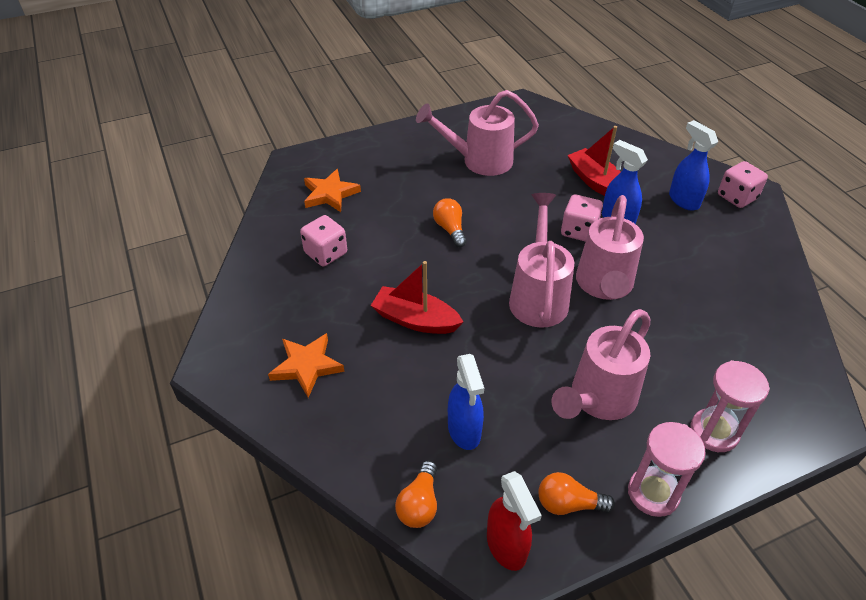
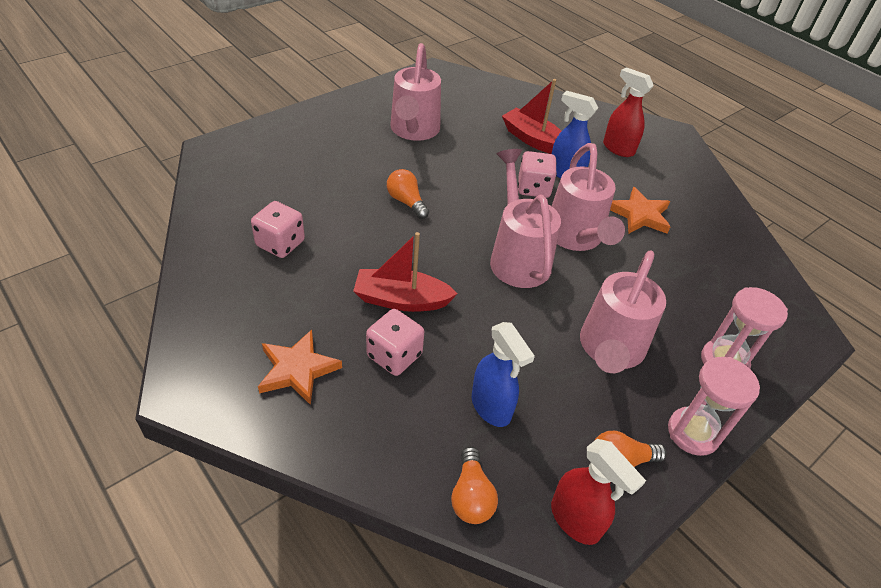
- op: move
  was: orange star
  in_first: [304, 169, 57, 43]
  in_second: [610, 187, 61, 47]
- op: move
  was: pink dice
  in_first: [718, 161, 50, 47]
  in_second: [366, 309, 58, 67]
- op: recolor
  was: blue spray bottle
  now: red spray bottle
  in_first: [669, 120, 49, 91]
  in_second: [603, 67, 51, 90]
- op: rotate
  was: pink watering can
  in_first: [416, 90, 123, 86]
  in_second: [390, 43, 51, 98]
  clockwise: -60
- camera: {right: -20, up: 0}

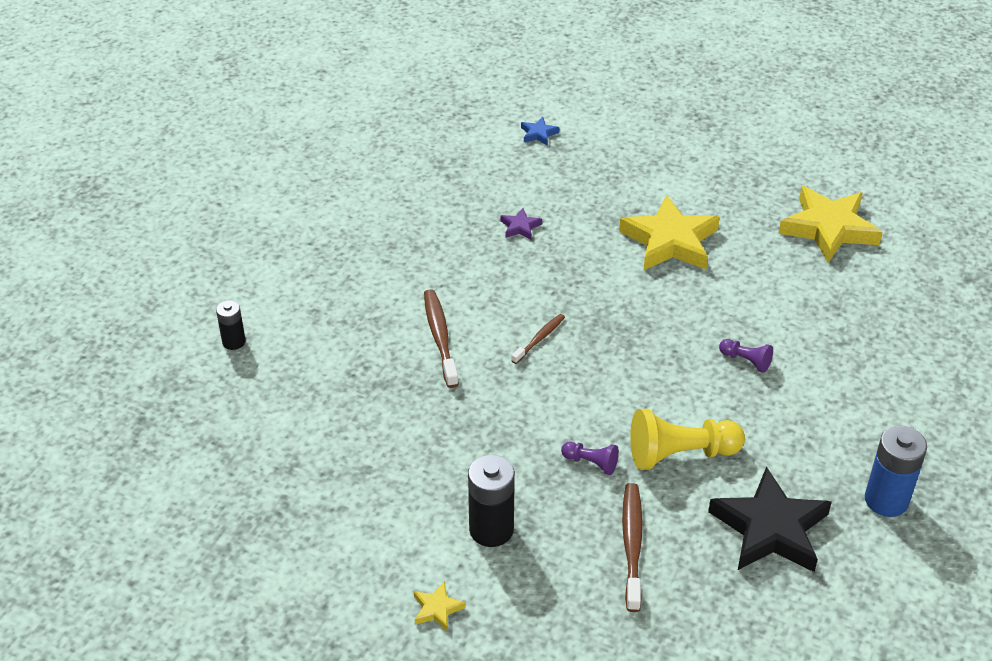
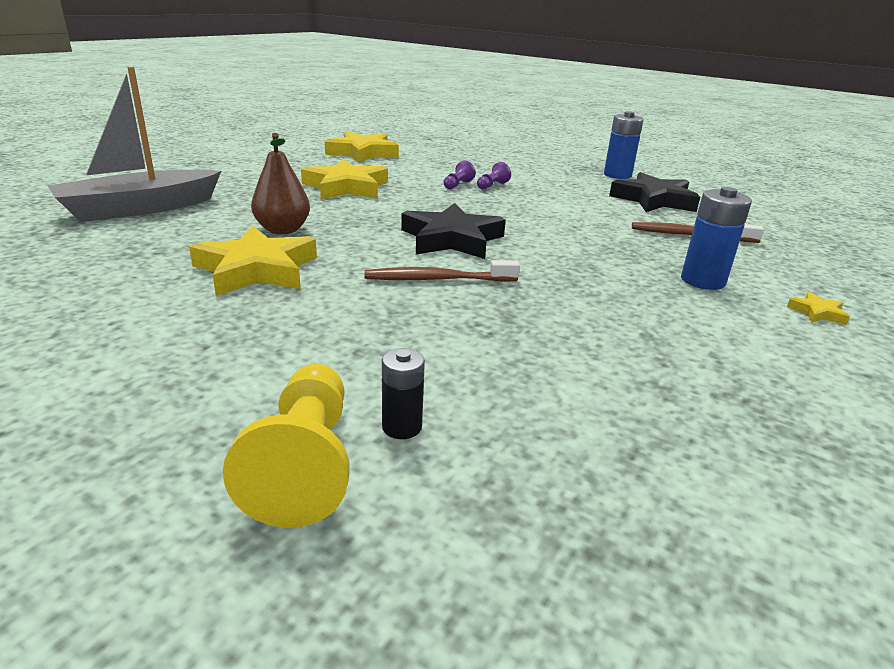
- op: insert
  now: yellow star
  in_second: [189, 226, 128, 70]
- op: move
  was: purple pawn
  in_first: [561, 442, 58, 33]
  in_second: [443, 160, 33, 29]
- op: move
  was: yellow pawn
  in_first: [630, 409, 115, 61]
  in_second: [223, 364, 127, 164]
- op: replace
  was: purple star
  now: brown pear
  in_first: [500, 208, 42, 32]
  in_second: [251, 133, 59, 101]
- op: replace
  was: brown toothbrush
  now: black star
  in_first: [511, 314, 54, 50]
  in_second: [401, 203, 105, 56]
- op: replace
  was: blue star
  now: grey boat
  in_first: [521, 117, 39, 29]
  in_second: [48, 67, 173, 155]
- op: recolor
  was: black battery
  now: blue battery
  in_first: [468, 455, 47, 92]
  in_second: [681, 187, 71, 103]
- camera: {right: -85, up: -15}

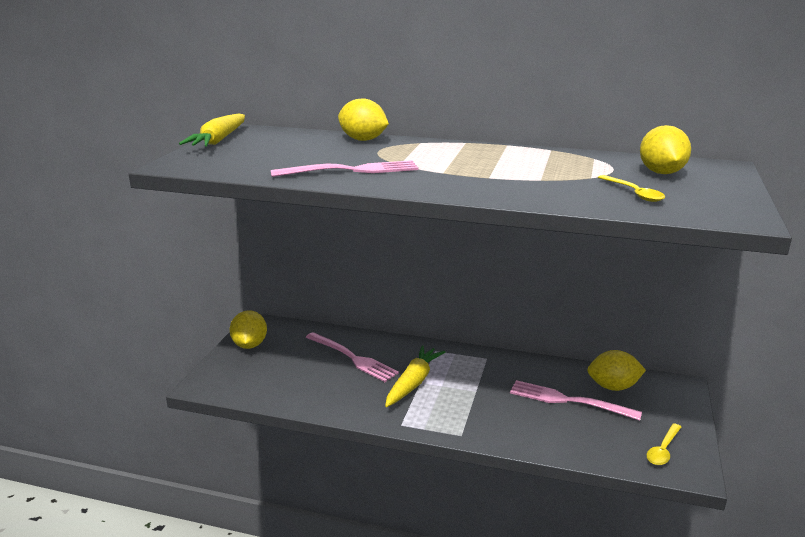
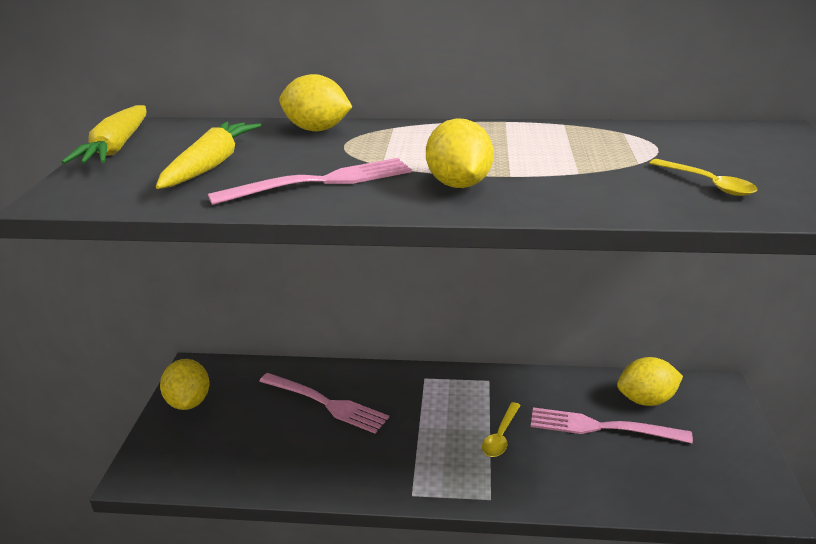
- op: move
  was: yellow carrot
  in_first: [385, 345, 60, 62]
  in_second: [156, 121, 105, 68]
- op: move
  was: yellow lemon
  in_first: [640, 125, 51, 49]
  in_second: [426, 118, 68, 70]
- op: move
  was: yellow spoon
  in_first: [647, 423, 34, 42]
  in_second: [482, 402, 39, 55]
- camera: {right: -10, up: 5}

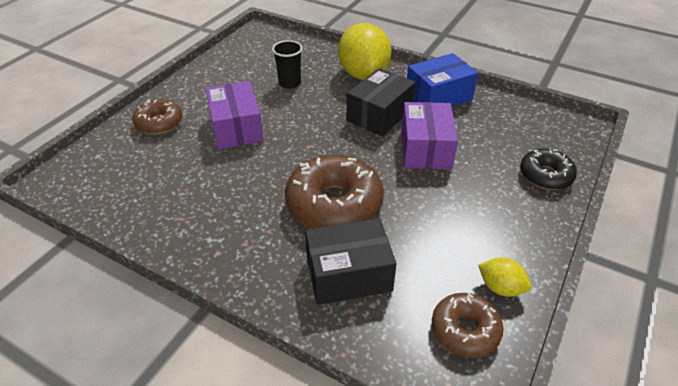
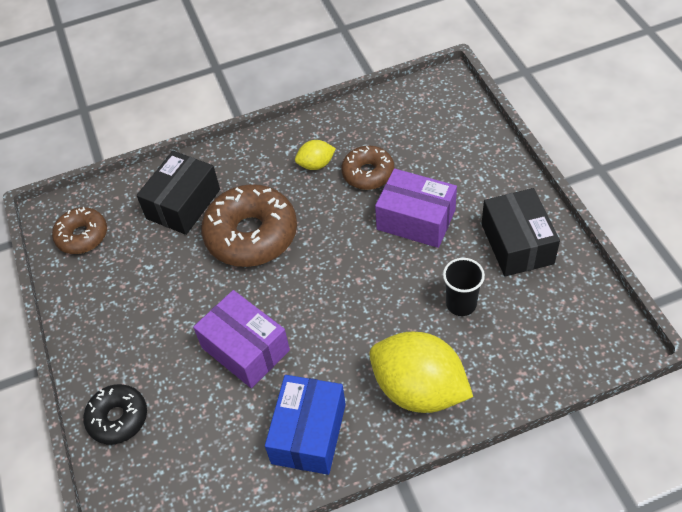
- op: move
  was: brown donut
  in_first: [132, 99, 50, 36]
  in_second: [342, 146, 52, 44]
- op: move
  was: black box
  in_first: [346, 68, 70, 69]
  in_second: [482, 188, 78, 88]
- op: move
  was: yellow lemon
  in_first: [478, 257, 53, 40]
  in_second: [295, 140, 41, 30]
- camera: {right: 135, up: 10}

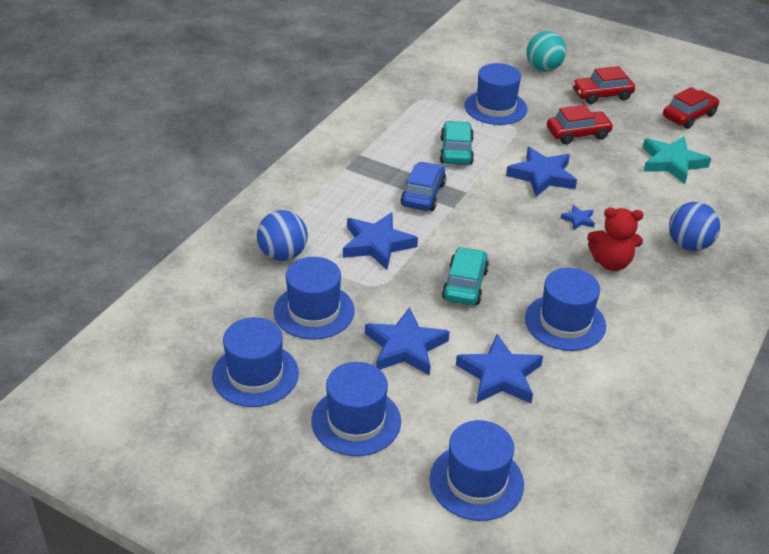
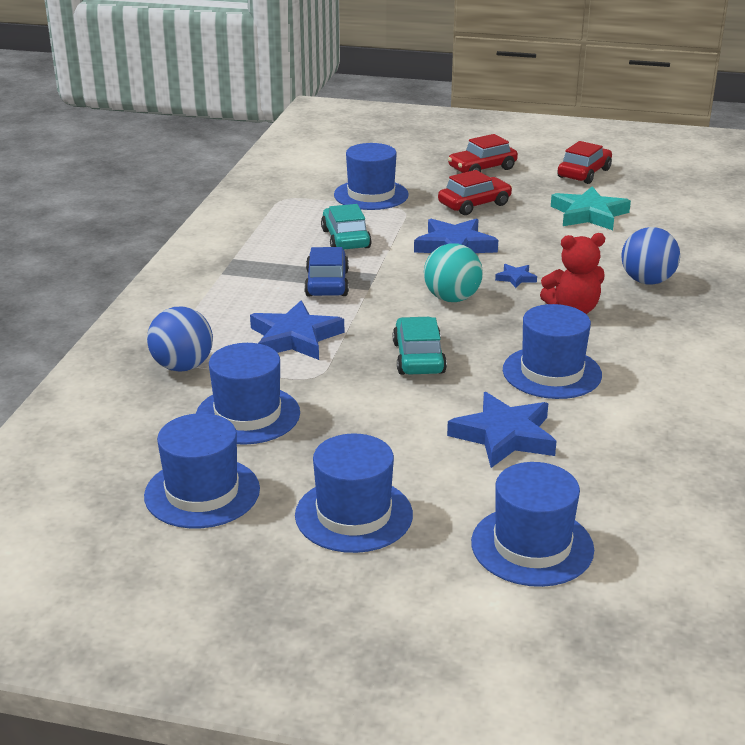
- op: delete
  was: blue star
  in_first: [365, 307, 85, 69]
- op: move
  was: turquoise ball
  in_first: [526, 31, 40, 40]
  in_second: [424, 243, 59, 59]
- camera: {right: -15, up: -10}

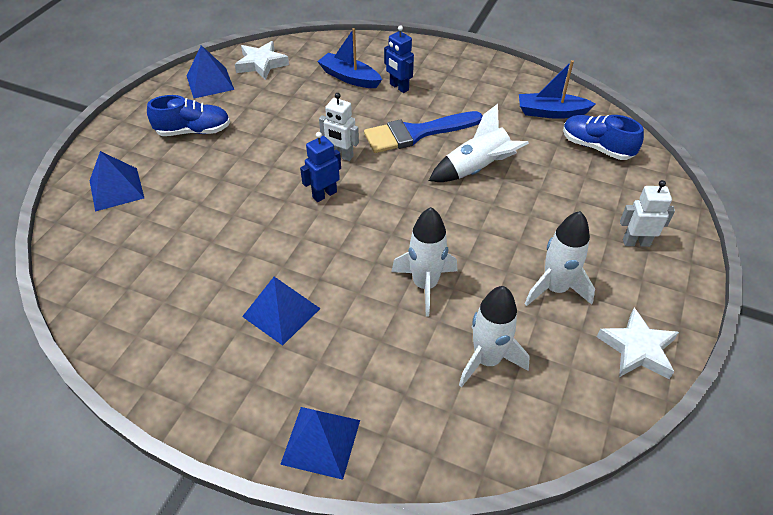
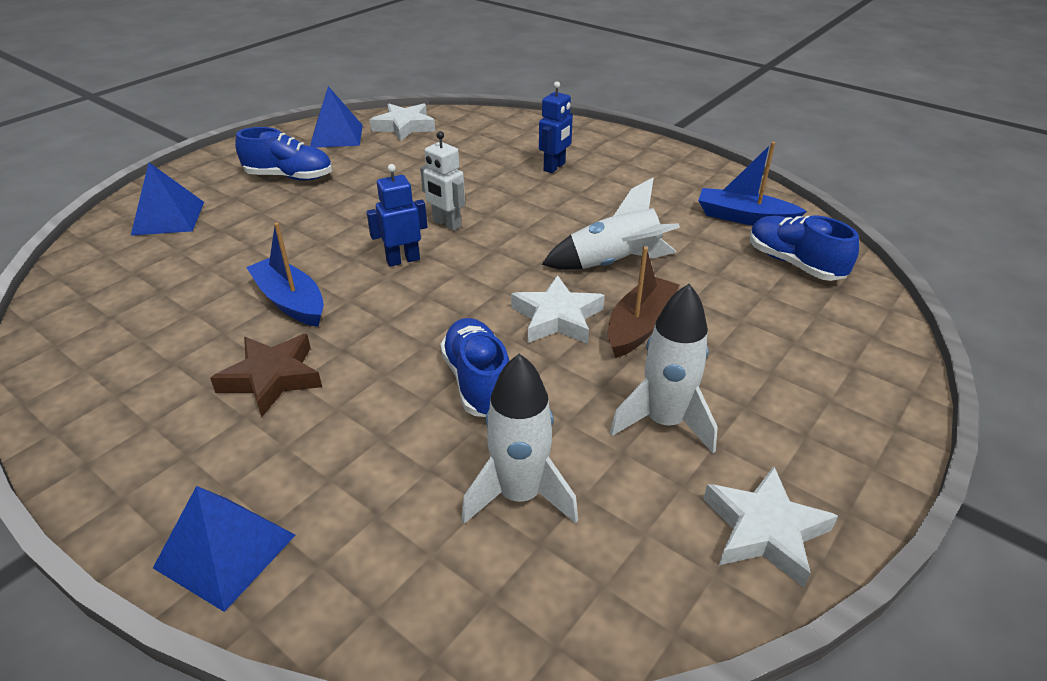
- op: delete
  was: blue brush
  in_first: [364, 111, 119, 42]
- op: delete
  was: white robot
  in_first: [620, 180, 55, 67]
- op: insert
  now: white star
  in_second: [511, 275, 94, 69]
- op: insert
  now: brown boat
  in_second: [608, 247, 72, 111]
- op: move
  was: blue boat
  in_first: [317, 28, 65, 60]
  in_second: [246, 222, 78, 105]
- op: replace
  was: blue pyramid
  now: brown star
  in_first: [242, 277, 79, 69]
  in_second: [210, 334, 112, 83]
- op: replace
  was: white rocket
  now: blue shoe
  in_first: [391, 207, 66, 109]
  in_second: [440, 318, 70, 99]
- op: rotate
  was: blue robot
  in_first: [384, 25, 30, 68]
  in_second: [539, 81, 34, 92]
  clockwise: -120
- camera: {right: 15, up: -10}

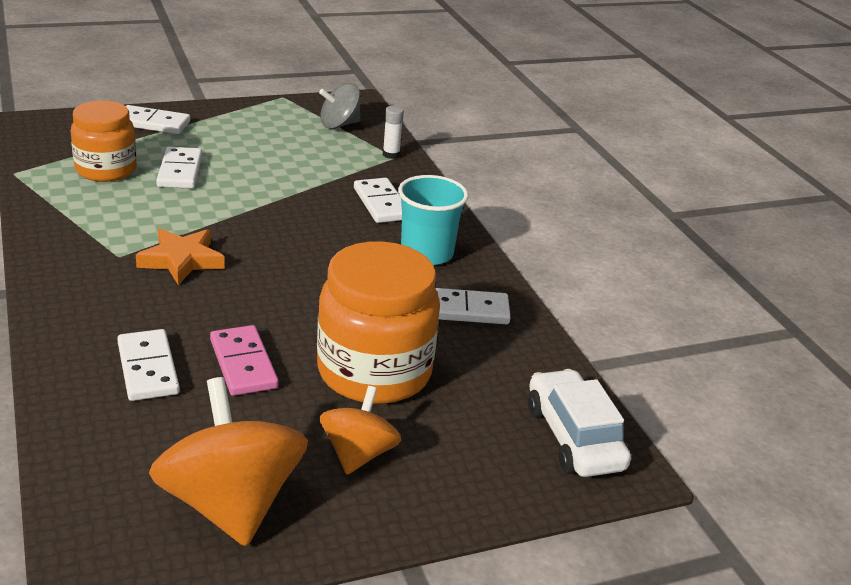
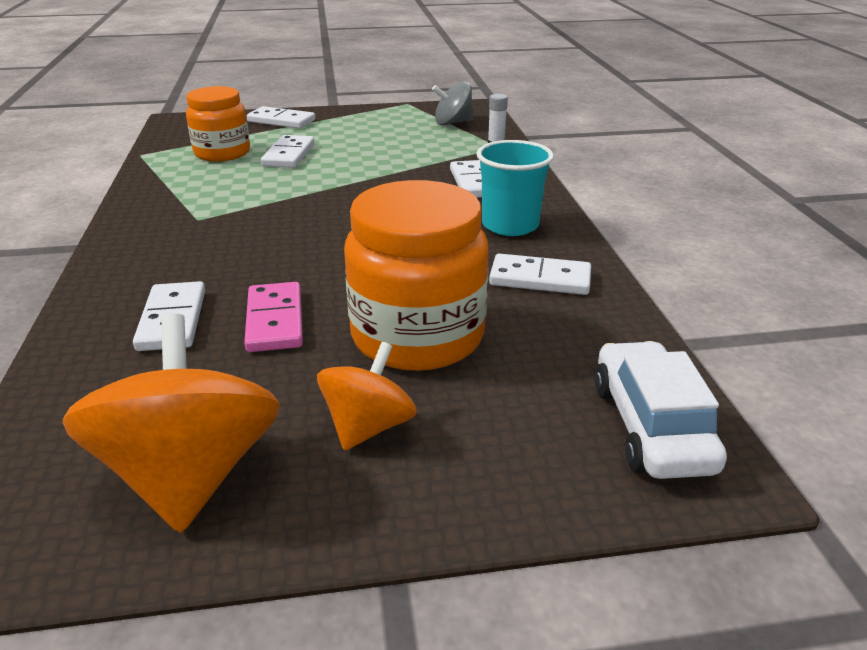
- op: delete
  was: orange star
  in_first: [136, 228, 89, 57]
- camera: {right: 15, up: 0}

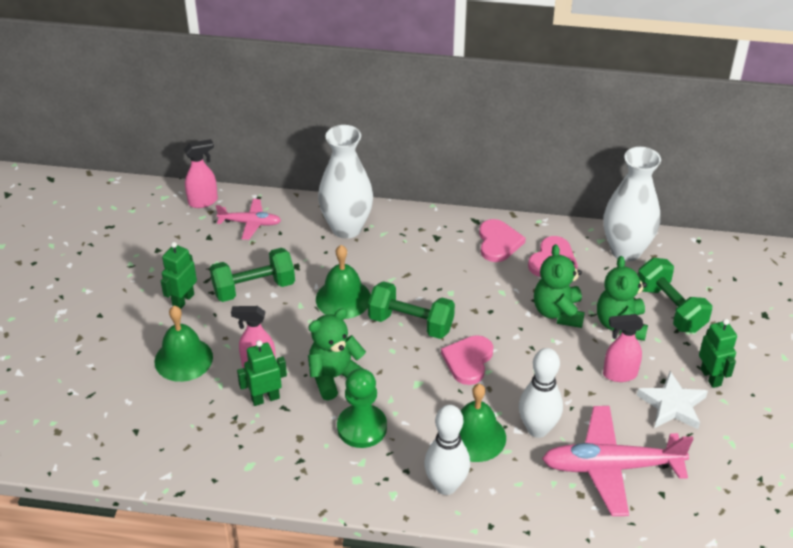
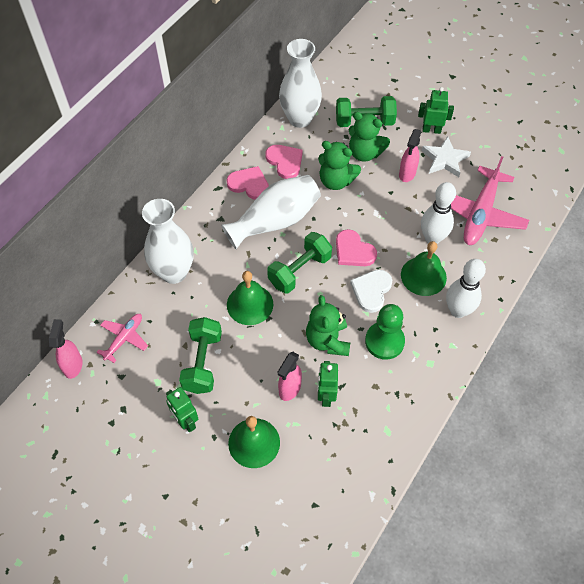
- op: insert
  now: white vase
  in_second: [221, 175, 100, 74]
- op: insert
  now: white heart
  in_second: [350, 270, 42, 43]
- camera: {right: -65, up: 15}

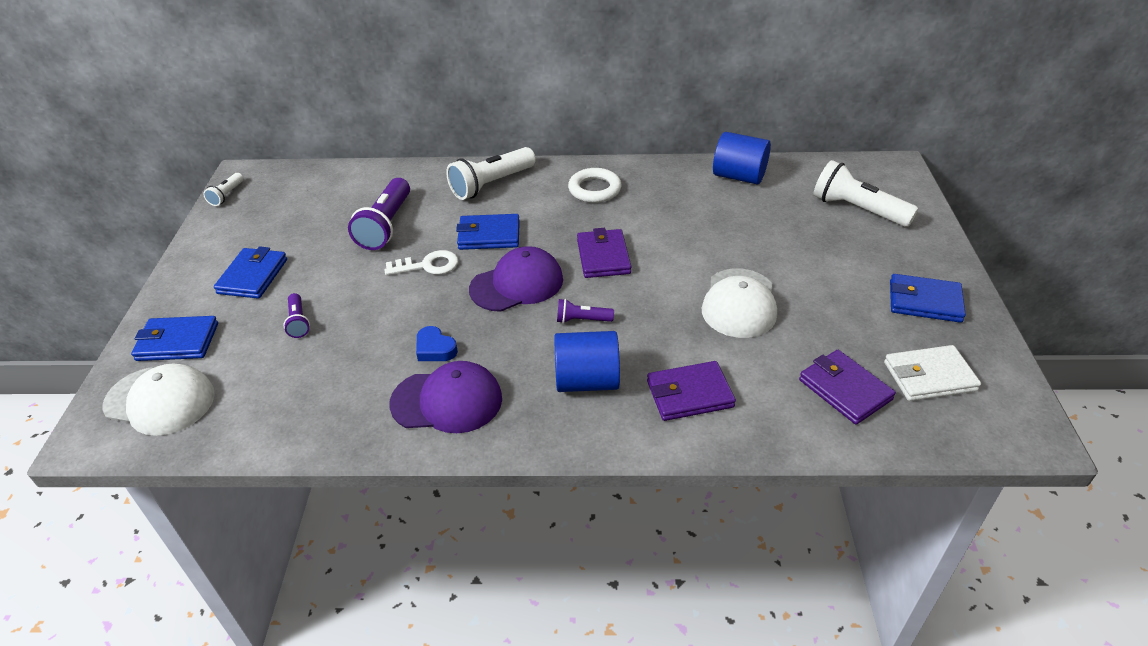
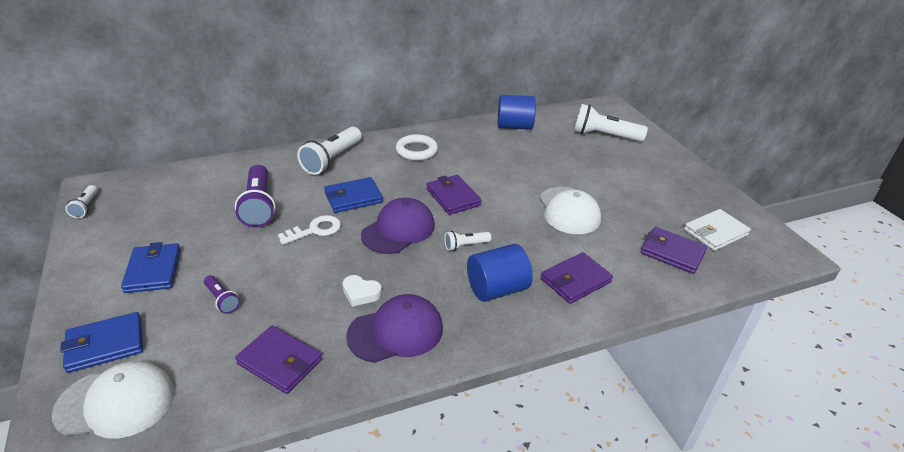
- op: delete
  was: blue wallet
  in_first: [890, 274, 76, 49]
- op: insert
  now: purple wallet
  in_second: [235, 325, 87, 69]
- op: recolor
  was: blue heart
  now: white heart
  in_first: [416, 326, 42, 35]
  in_second: [342, 275, 40, 32]
- op: recolor
  was: purple flashlight
  now: white flashlight
  in_first: [557, 299, 57, 24]
  in_second: [445, 231, 46, 20]
- camera: {right: -25, up: -5}

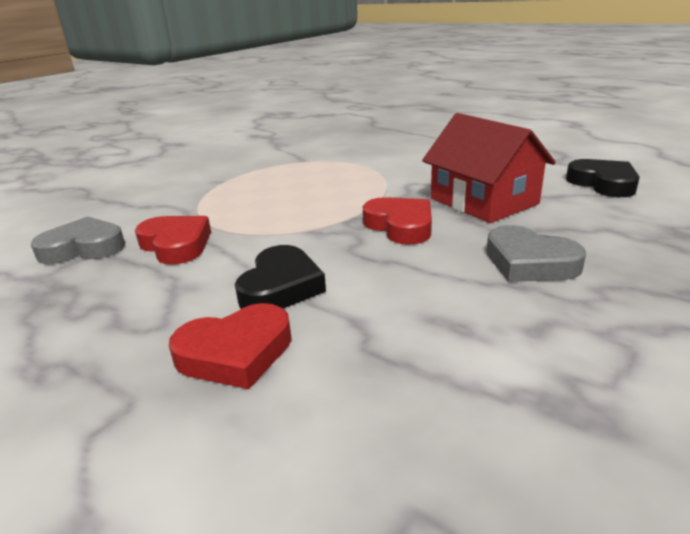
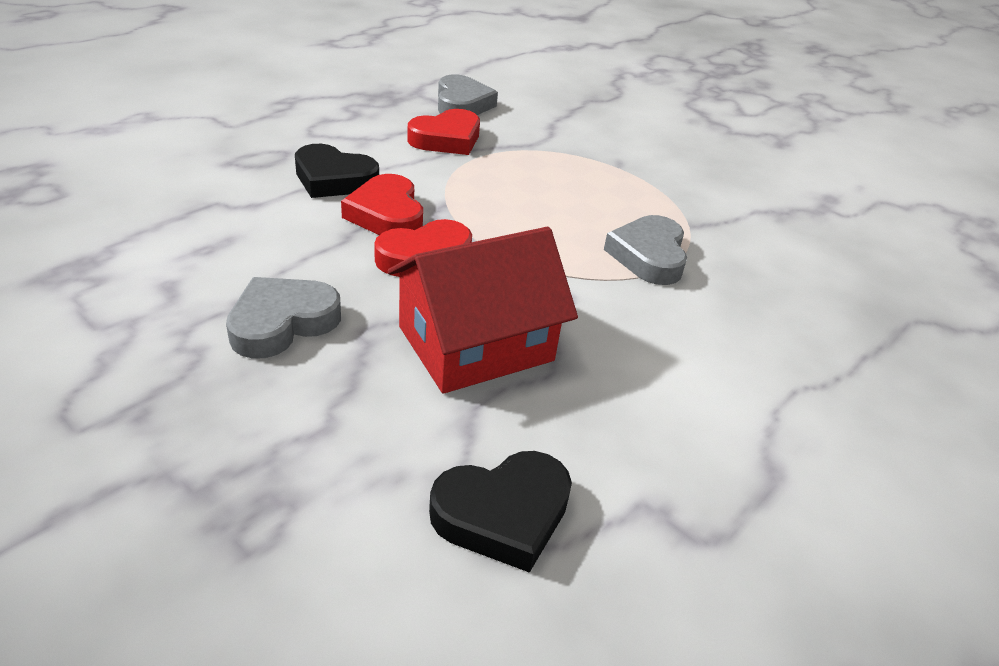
- op: insert
  now: grey heart
  in_second: [604, 215, 83, 70]
- op: move
  was: red heart
  in_first: [169, 303, 123, 86]
  in_second: [341, 174, 82, 61]
- camera: {right: 90, up: 10}

